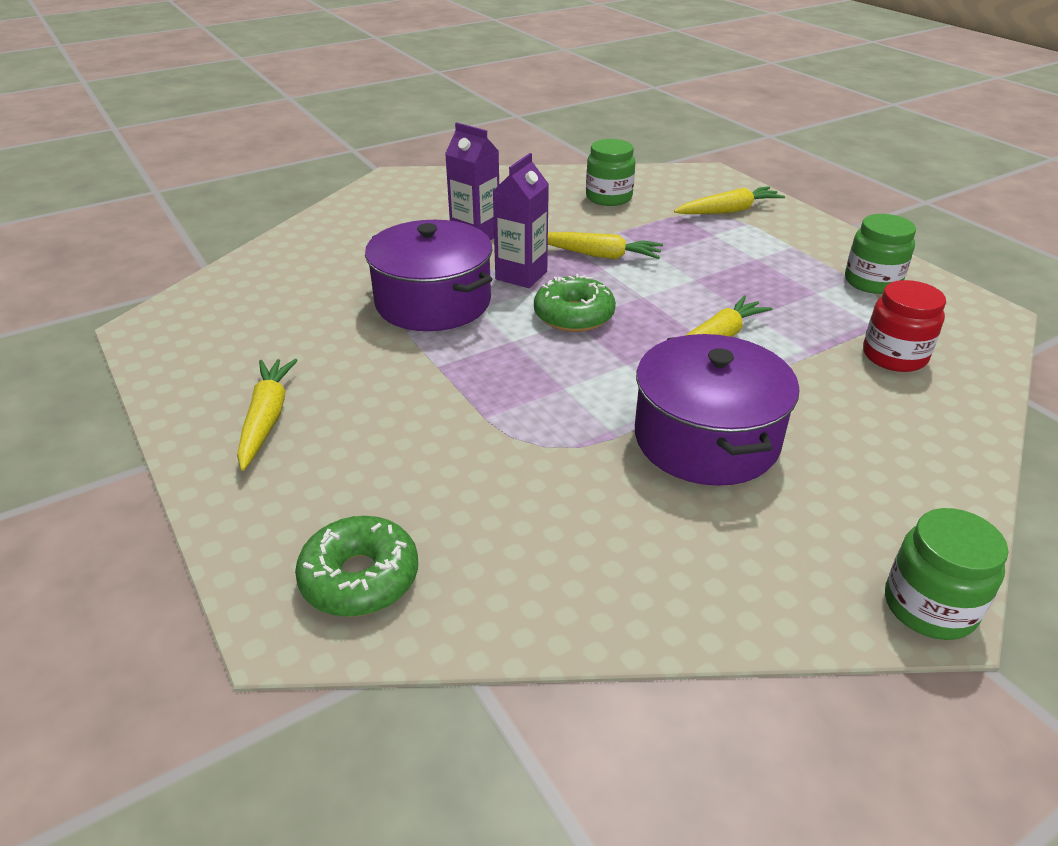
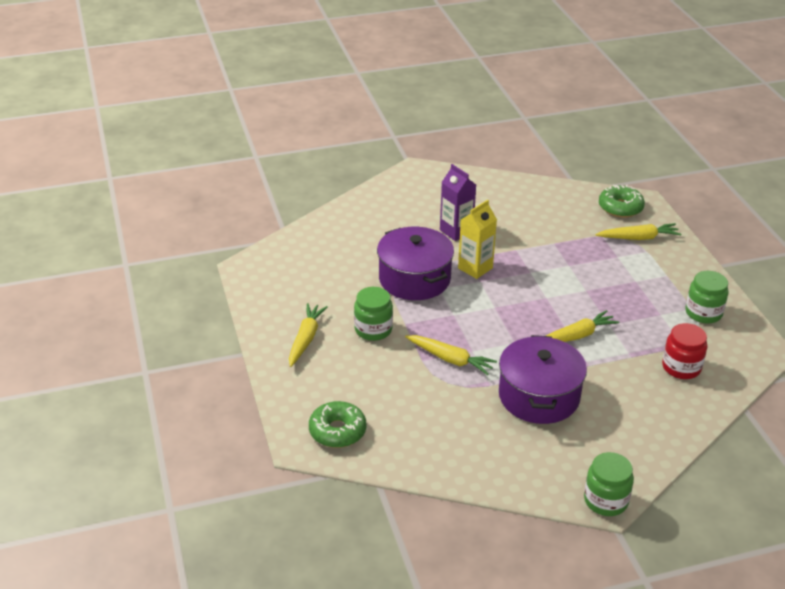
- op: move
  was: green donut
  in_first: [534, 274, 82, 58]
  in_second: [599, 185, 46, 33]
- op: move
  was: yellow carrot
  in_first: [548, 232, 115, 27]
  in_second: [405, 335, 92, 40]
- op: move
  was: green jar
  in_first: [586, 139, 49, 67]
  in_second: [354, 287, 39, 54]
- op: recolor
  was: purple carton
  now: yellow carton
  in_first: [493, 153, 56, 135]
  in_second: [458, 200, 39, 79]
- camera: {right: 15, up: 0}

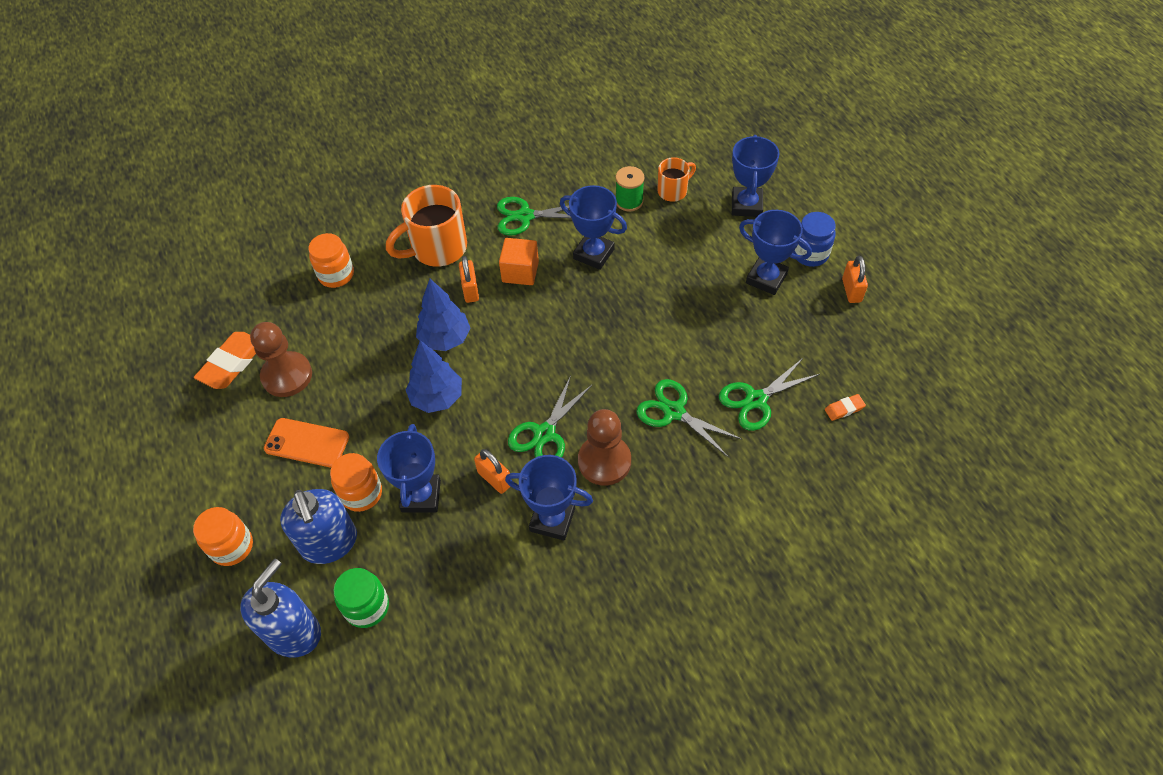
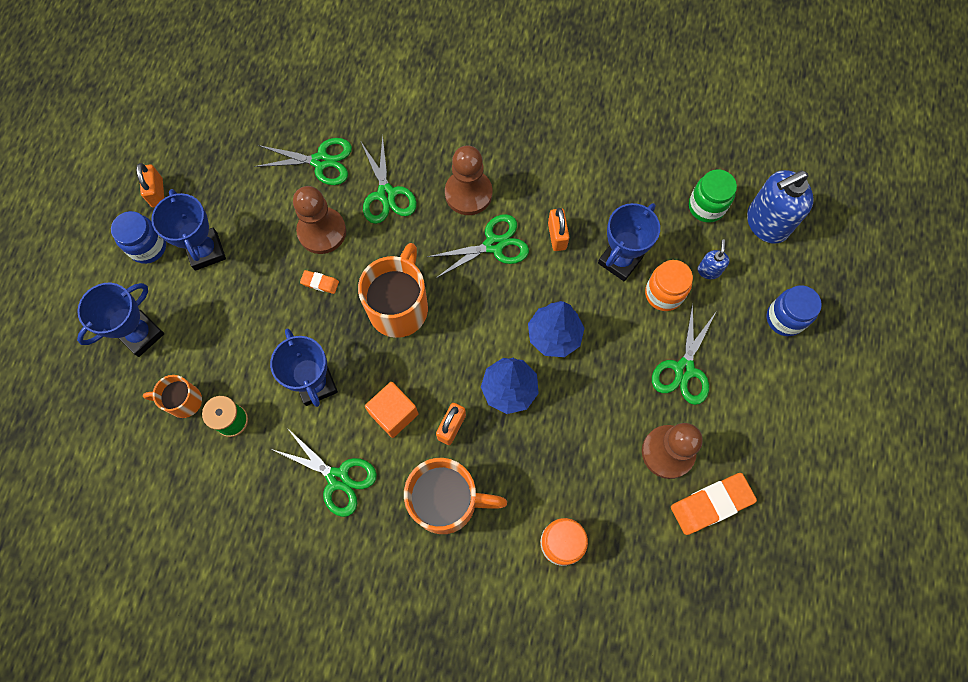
- op: delete
  was: blue trophy
  in_first: [505, 455, 88, 85]
- op: insert
  now: brown pawn
  in_second: [293, 186, 53, 68]
- op: insert
  now: orange mug
  in_second: [358, 243, 70, 95]
- op: move
  was: orange eraser
  in_first: [825, 394, 41, 27]
  in_second: [300, 270, 39, 24]
- op: replace
  was: orange phone
  now: green scissors
  in_first: [264, 418, 85, 49]
  in_second: [652, 303, 64, 102]
- op: recolor
  was: orange jar
  now: blue jar
  in_first: [193, 507, 60, 59]
  in_second: [767, 285, 55, 51]
- op: rotate
  was: orange padlock
  in_first: [842, 256, 26, 47]
  in_second: [136, 163, 28, 44]
  clockwise: -45
- op: resize
  was: blue soap dispenser
  in_first: [280, 489, 77, 75]
  in_second: [698, 239, 32, 40]
  ratio: 0.47
- camera: {right: -145, up: 15}

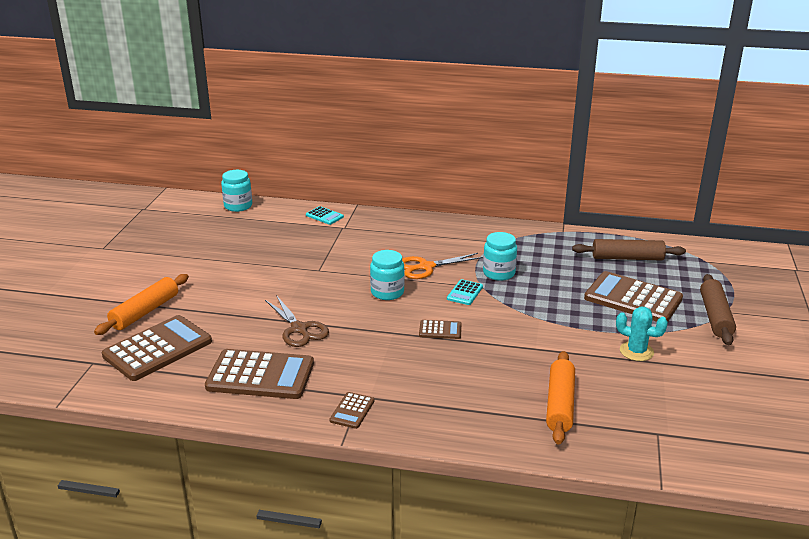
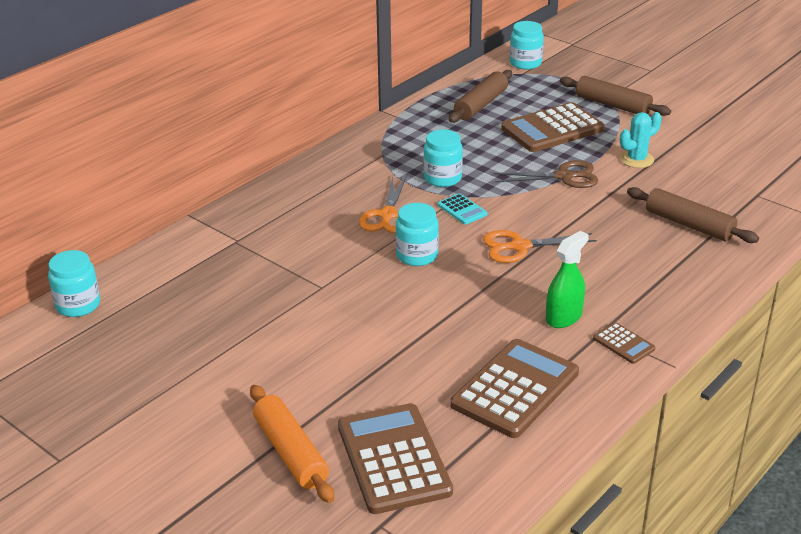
- op: delete
  was: turquoise calculator
  in_first: [306, 206, 38, 19]
- op: insert
  now: turquoise jar
  in_second: [510, 21, 34, 48]
- op: insert
  now: green spray bottle
  in_second: [546, 231, 43, 97]
- op: move
  was: brown scissors
  in_first: [265, 295, 64, 52]
  in_second: [493, 160, 106, 28]
- op: replace
  was: brown calculator
  now: orange scissors
  in_first: [419, 320, 43, 19]
  in_second: [483, 230, 114, 33]
- op: recolor
  was: orange rolling pin
  now: brown rolling pin
  in_first: [546, 351, 29, 93]
  in_second: [627, 187, 132, 56]
- camera: {right: -60, up: 5}

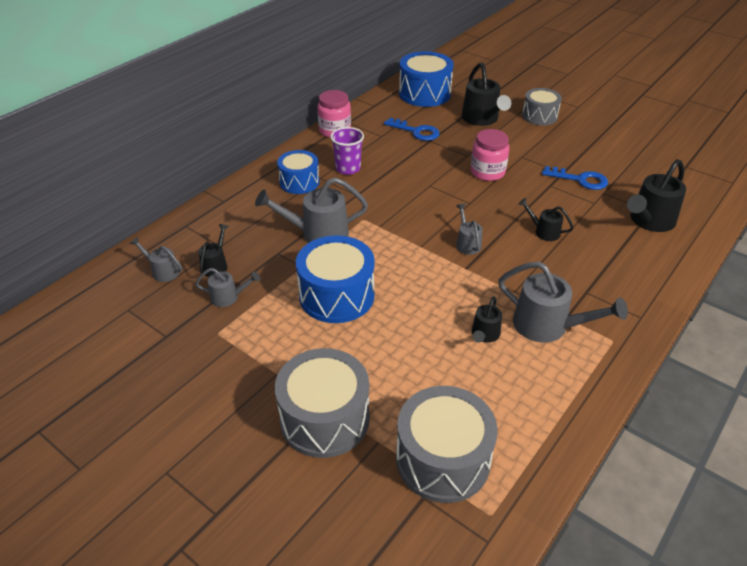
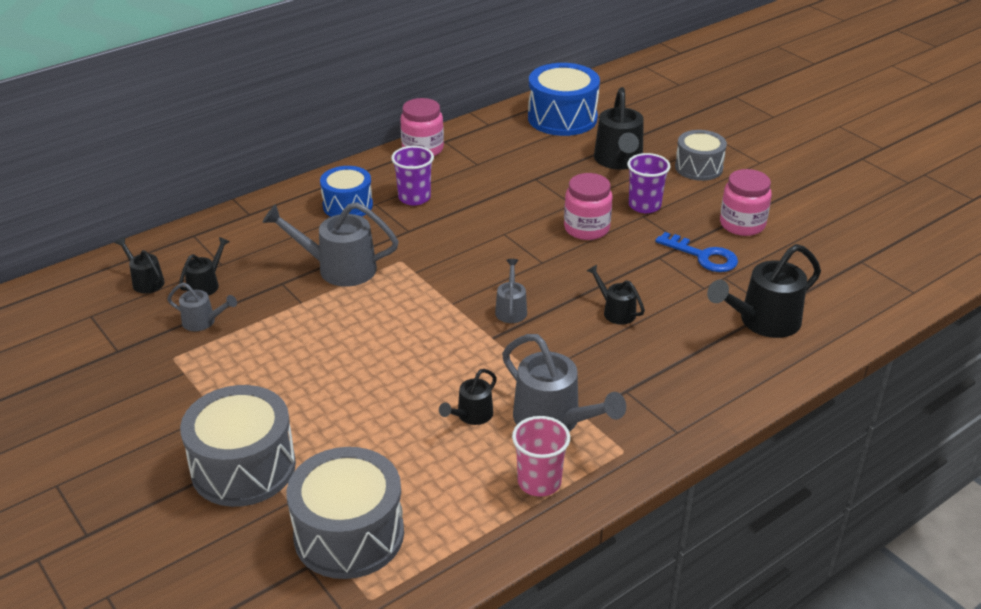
- op: delete
  was: blue drum
  in_first: [296, 235, 79, 88]
- op: delete
  was: blue key
  in_first: [384, 118, 56, 23]
- op: insert
  now: pink cup
  in_second: [512, 416, 58, 81]
- op: insert
  now: purple cup
  in_second: [627, 153, 44, 60]
- op: insert
  now: pink jar
  in_second: [720, 169, 52, 67]
- op: recolor
  was: grey watering can
  now: black watering can
  in_first: [130, 237, 52, 45]
  in_second: [115, 237, 50, 56]
- camera: {right: 15, up: -5}

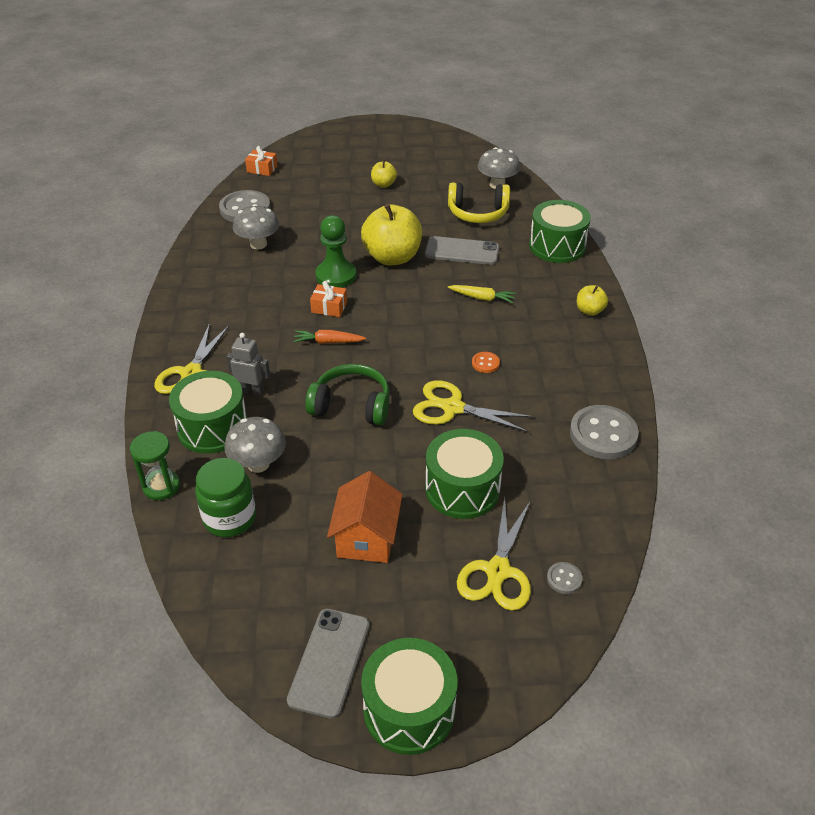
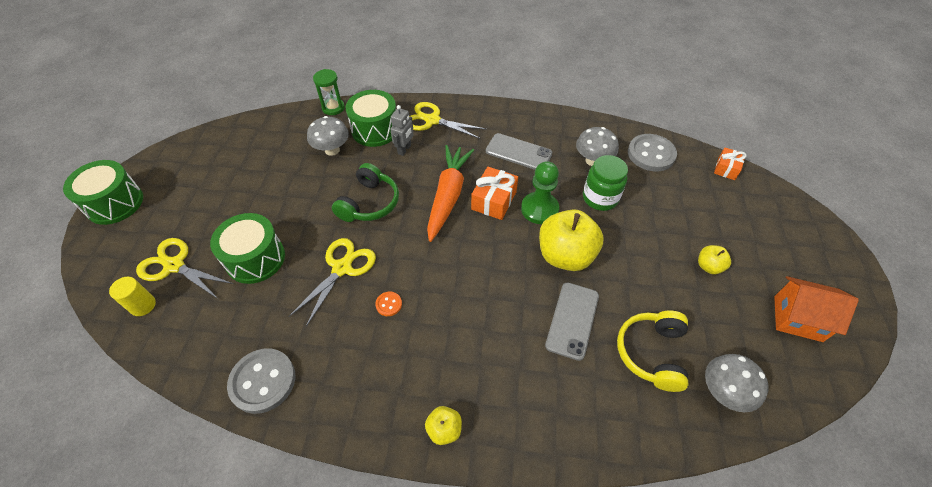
- op: delete
  was: yellow carrot
  in_first: [448, 285, 68, 18]
- op: delete
  was: green drum
  in_first: [529, 200, 62, 63]
- op: move
  was: green jar
  in_first: [195, 458, 61, 79]
  in_second: [583, 155, 45, 56]
- op: move
  was: grey phone
  in_first: [287, 608, 82, 111]
  in_second: [486, 133, 66, 37]
- op: move
  was: orange house
  in_first: [327, 471, 76, 92]
  in_second: [774, 276, 85, 66]
- op: replace
  was: grey button
  now: yellow cylinder
  in_first: [547, 562, 36, 32]
  in_second: [109, 277, 47, 39]
- op: resize
  was: orange carrot
  in_first: [293, 330, 73, 14]
  in_second: [427, 145, 47, 97]
  ratio: 2.06
- op: resize
  was: orange gift
  in_first: [310, 281, 37, 36]
  in_second: [471, 167, 47, 53]
  ratio: 1.53
- camera: {right: 100, up: 10}

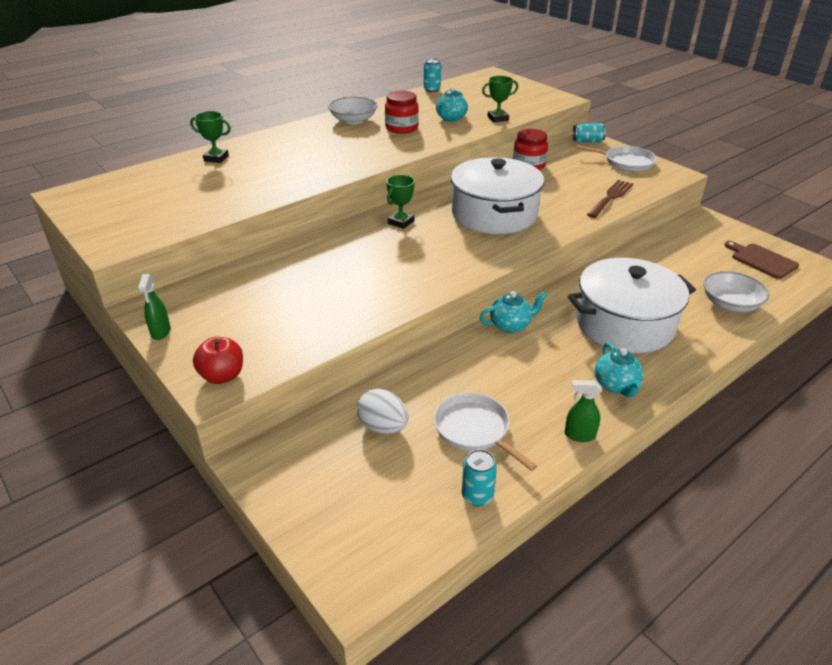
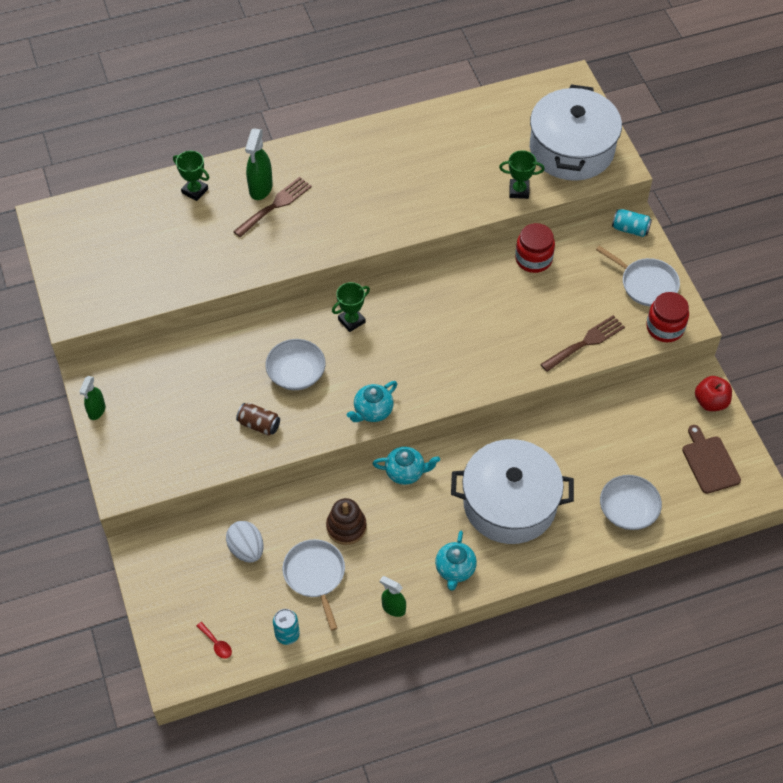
- op: delete
  was: turquoise can
  in_first: [424, 59, 17, 33]
- op: insert
  now: red spoon
  in_second: [197, 622, 35, 37]
- op: insert
  now: brown fork
  in_second: [233, 177, 79, 60]
- op: insert
  now: brown can
  in_second: [236, 403, 44, 33]
- op: insert
  now: green spray bottle
  in_second: [245, 129, 28, 71]
- op: insert
  now: brown stacking toy
  in_second: [326, 498, 40, 47]
- op: move
  was: red apple
  in_first: [193, 337, 50, 47]
  in_second: [695, 376, 37, 35]
- op: move
  was: white bowl
  in_first: [328, 97, 49, 27]
  in_second: [266, 339, 60, 51]
- op: move
  was: red jar
  in_first: [385, 90, 34, 44]
  in_second: [646, 292, 43, 50]
- op: move
  was: turquoise teapot
  in_first: [436, 87, 32, 35]
  in_second: [347, 381, 50, 41]
- op: move
  was: white pot
  in_first: [451, 157, 93, 77]
  in_second: [530, 84, 92, 97]
- camera: {right: 20, up: 20}

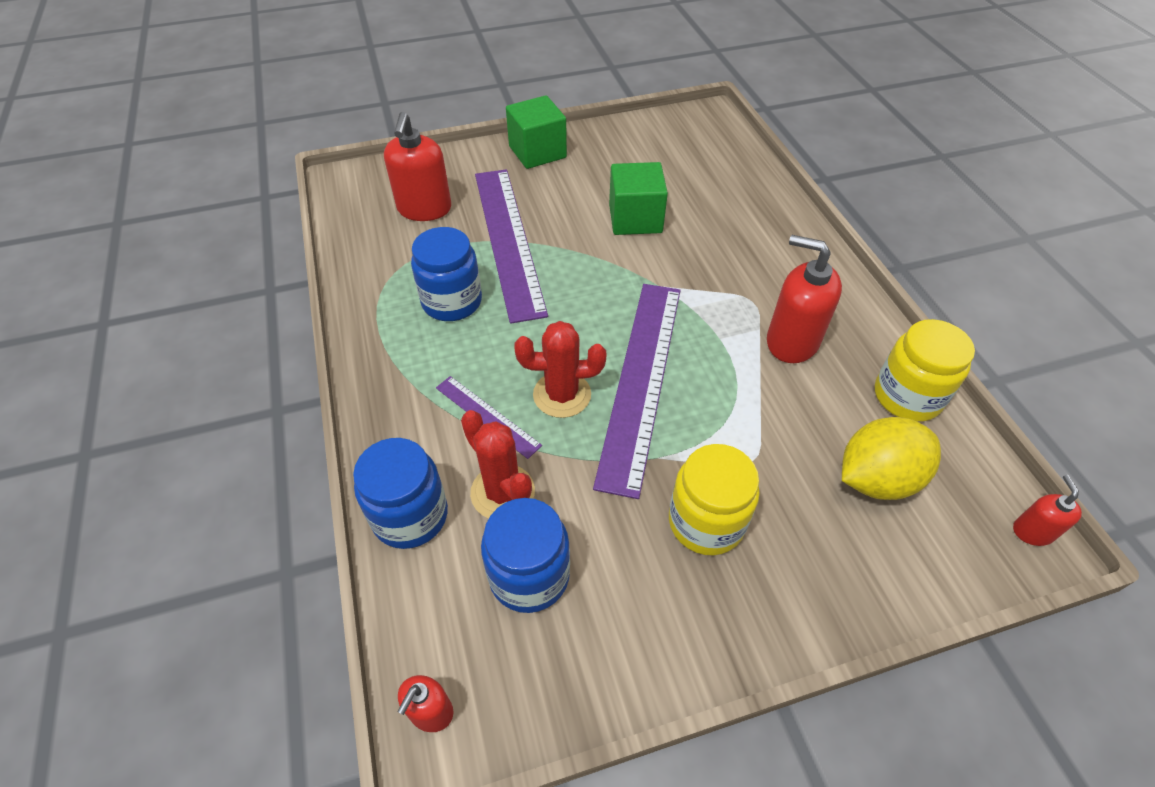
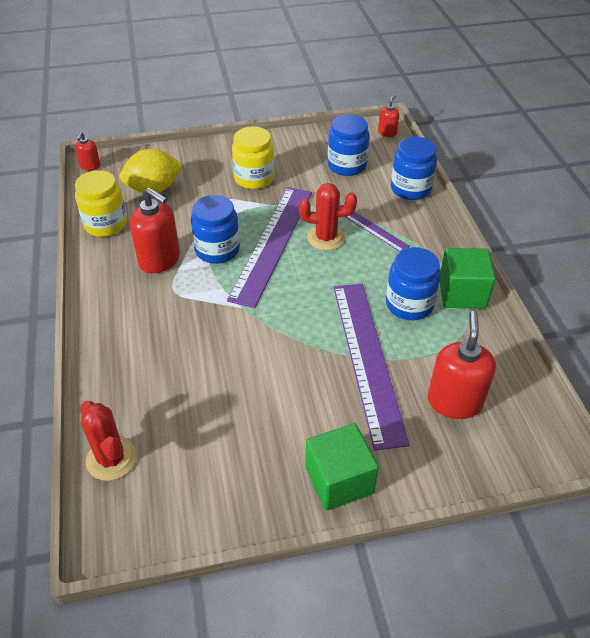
- op: insert
  now: blue jar
  in_second: [191, 195, 49, 69]
- op: move
  was: red cactus
  in_first: [461, 410, 74, 108]
  in_second: [80, 401, 57, 80]
- op: move
  was: green cube
  in_first: [609, 162, 59, 73]
  in_second: [440, 248, 55, 61]
- camera: {right: -175, up: -5}

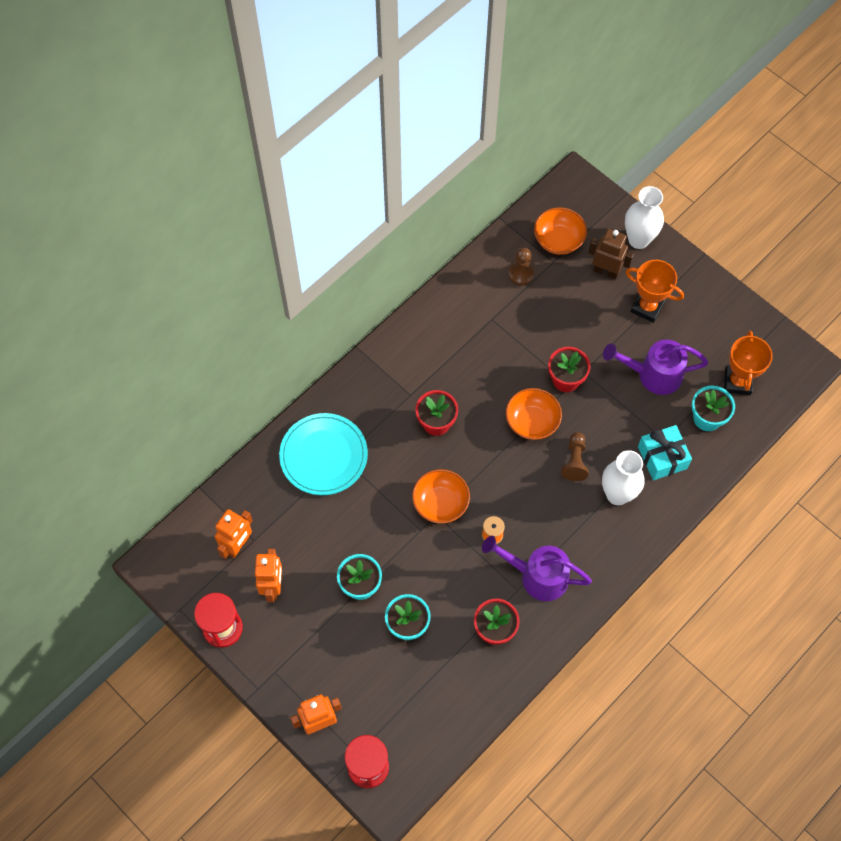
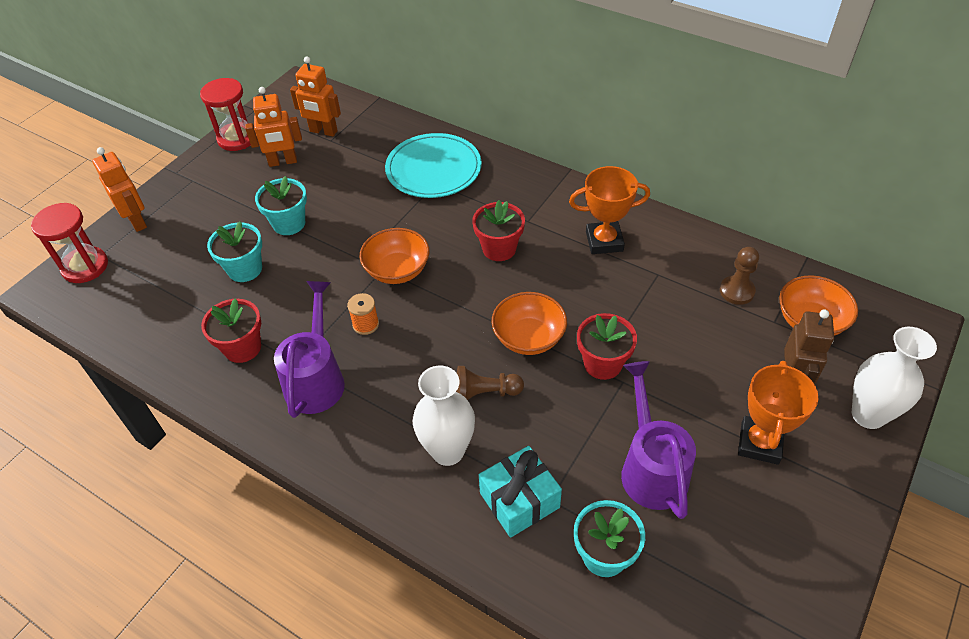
- op: move
  was: orange trophy
  in_first: [724, 330, 49, 65]
  in_second: [569, 166, 81, 88]
- camera: {right: 80, up: -15}

